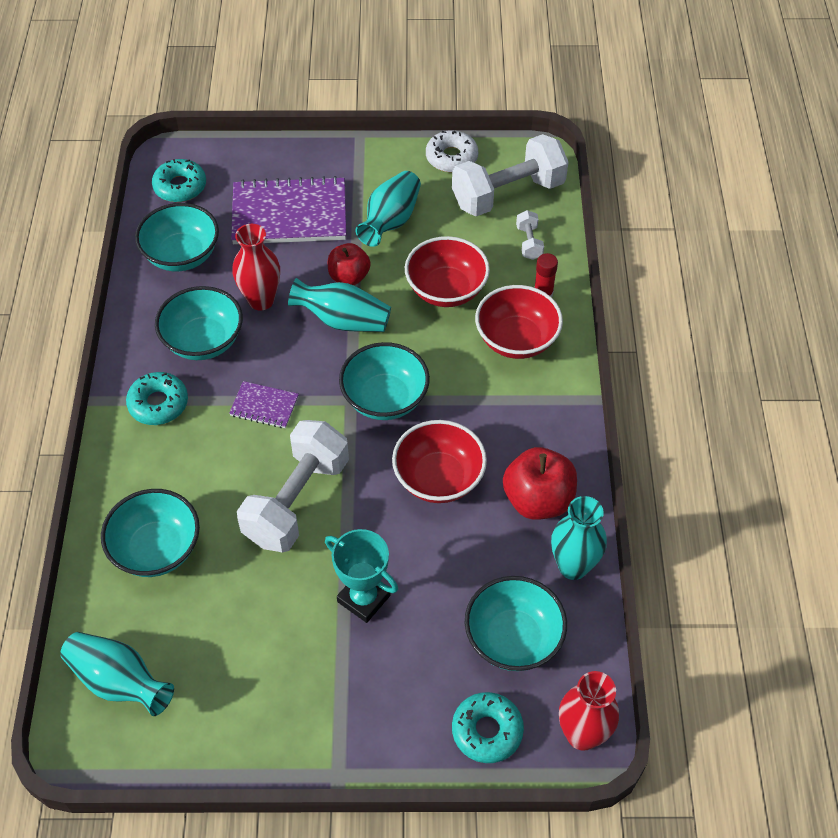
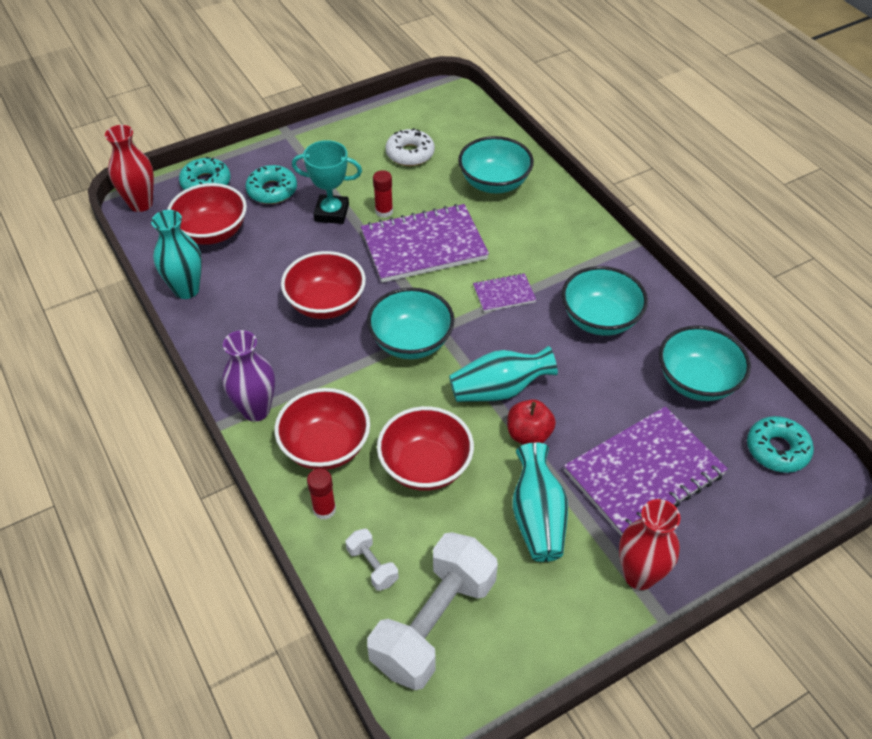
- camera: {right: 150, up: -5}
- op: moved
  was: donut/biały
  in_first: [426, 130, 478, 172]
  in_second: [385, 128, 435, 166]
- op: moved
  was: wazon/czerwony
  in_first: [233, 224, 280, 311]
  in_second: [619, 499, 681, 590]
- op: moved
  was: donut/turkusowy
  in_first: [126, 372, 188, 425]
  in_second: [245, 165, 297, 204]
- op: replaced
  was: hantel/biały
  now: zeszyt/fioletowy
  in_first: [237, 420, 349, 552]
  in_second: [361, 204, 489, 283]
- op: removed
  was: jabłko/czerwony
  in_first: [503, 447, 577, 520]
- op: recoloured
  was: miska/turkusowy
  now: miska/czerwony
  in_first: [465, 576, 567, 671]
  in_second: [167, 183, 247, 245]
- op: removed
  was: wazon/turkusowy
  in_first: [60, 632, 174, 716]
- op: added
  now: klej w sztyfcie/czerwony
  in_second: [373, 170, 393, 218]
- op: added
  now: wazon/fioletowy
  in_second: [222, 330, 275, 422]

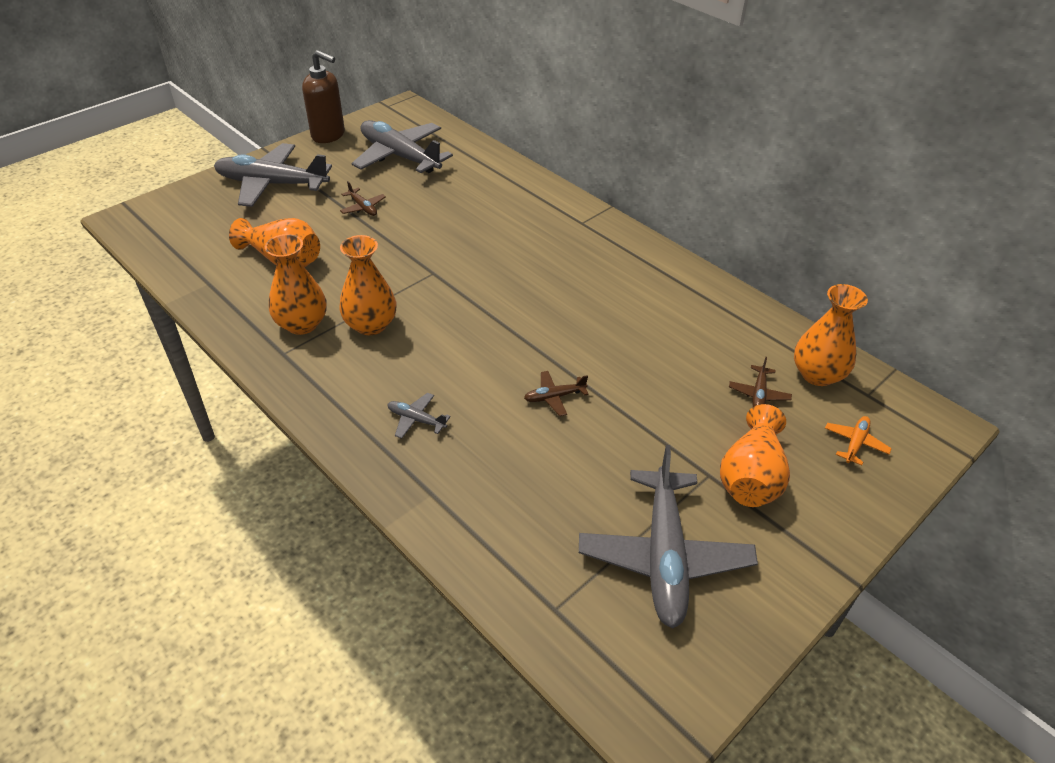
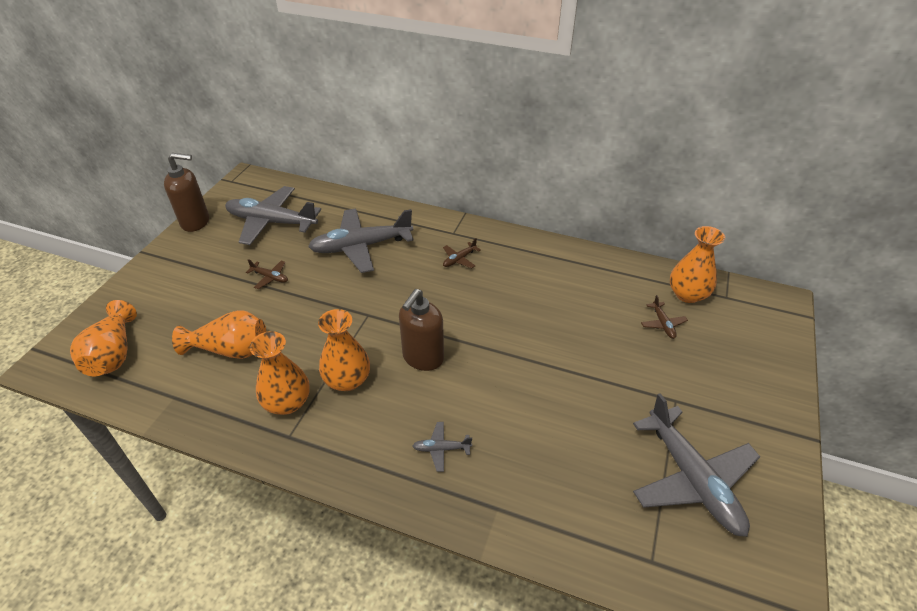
- camera: {right: -25, up: 0}
- op: moved
  was: samolot/szary
  in_first: [214, 143, 332, 207]
  in_second: [308, 209, 414, 273]
- op: moved
  was: samolot/brązowy
  in_first: [524, 371, 589, 416]
  in_second: [443, 238, 481, 268]
- op: moved
  was: wazon/pomarańczowy
  in_first: [720, 404, 790, 507]
  in_second: [70, 300, 137, 376]
- op: removed
  was: samolot/pomarańczowy
  in_first: [825, 416, 892, 465]
- op: added
  now: dozownik mydła/brązowy
  in_second: [399, 289, 444, 371]

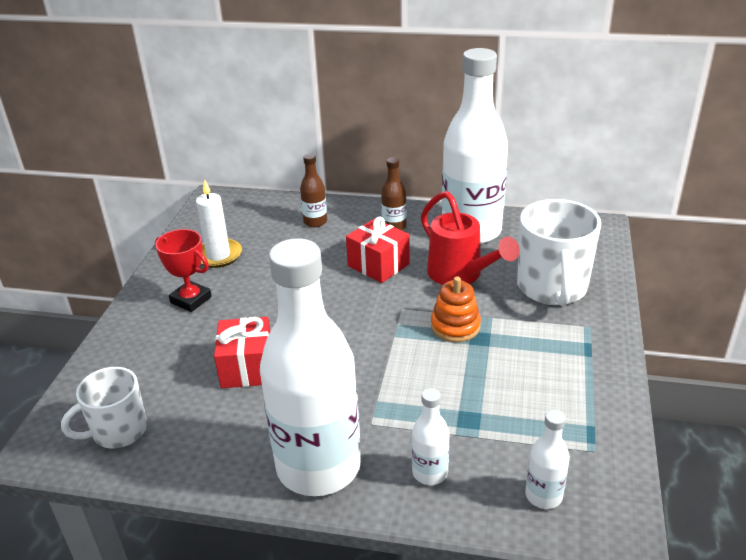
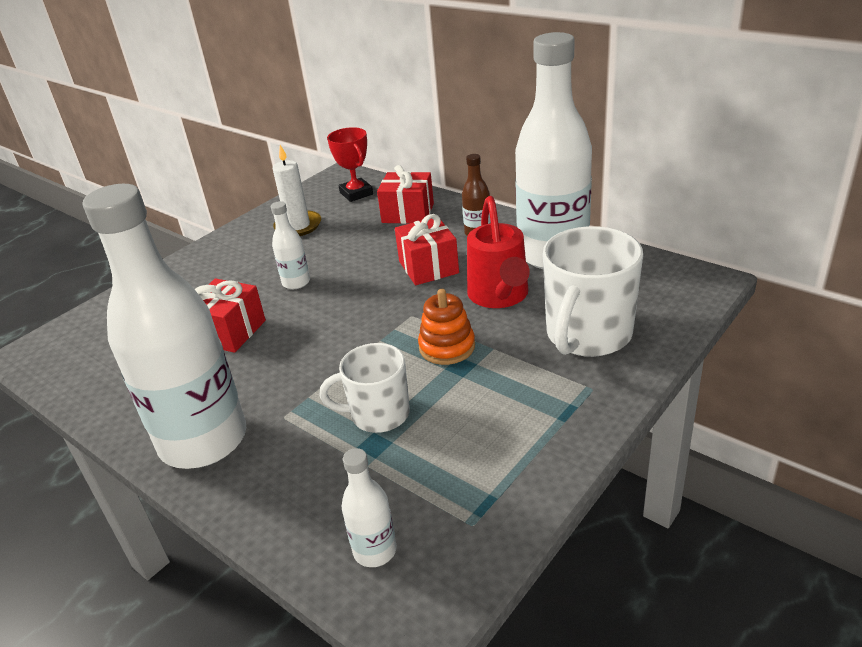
- camera: {right: 30, up: 0}
- op: replaced
  was: butelka/brązowy
  now: prezent/czerwony
  in_first: [300, 154, 327, 227]
  in_second: [377, 165, 434, 224]
- op: moved
  was: puchar/czerwony
  in_first: [155, 229, 212, 312]
  in_second: [327, 127, 373, 202]
- op: moved
  was: kubek/biały
  in_first: [61, 367, 147, 449]
  in_second: [319, 343, 410, 433]
- op: moved
  was: butelka/biały
  in_first: [412, 388, 449, 485]
  in_second: [271, 201, 310, 289]

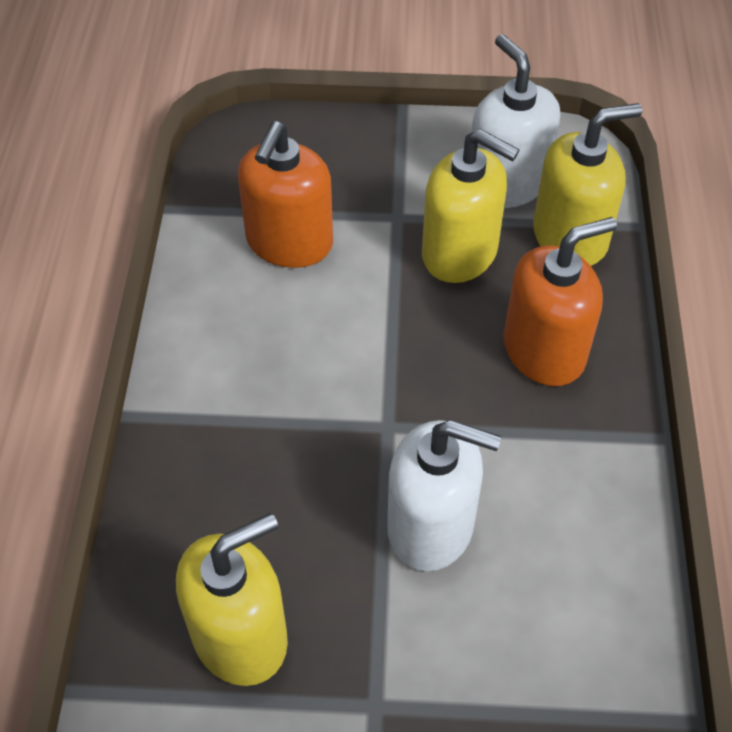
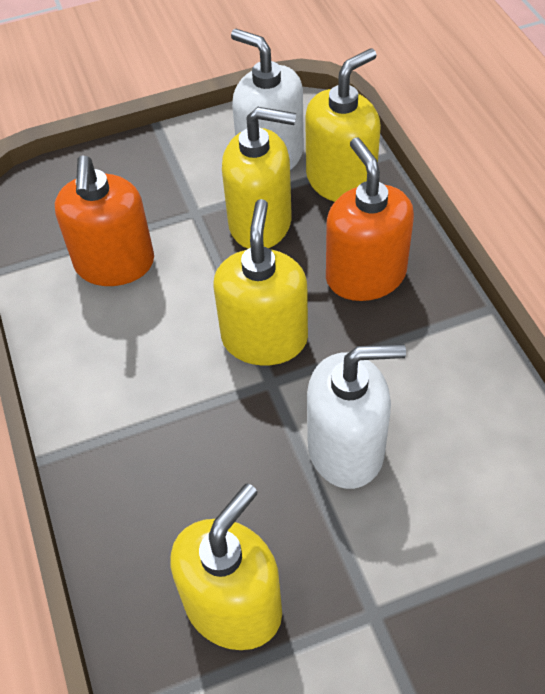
- camera: {right: -20, up: 0}
- op: turned
  was: dozownik mydła/pomarańczowy
  in_first: [503, 217, 617, 386]
  in_second: [326, 138, 414, 301]
  clockwise: -60
- op: added
  now: dozownik mydła/żółty
  in_second: [214, 199, 308, 366]

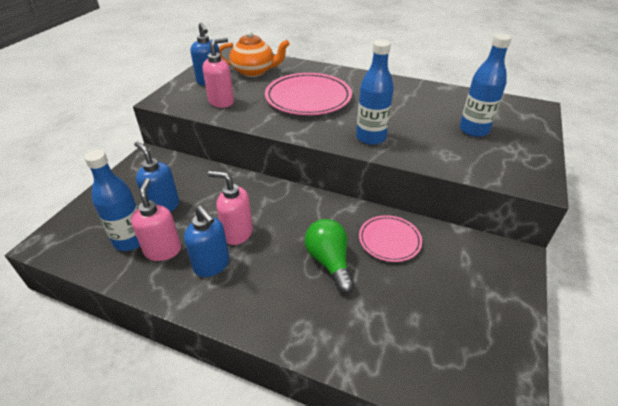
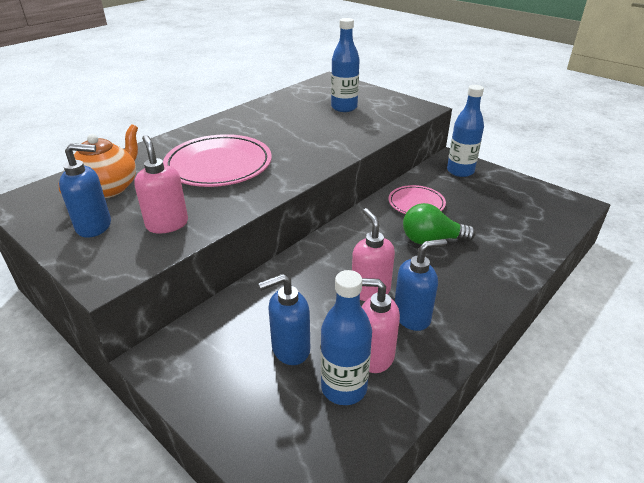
- camera: {right: -70, up: -5}
- op: moved
  was: butelka/niebieski
  in_first: [356, 40, 394, 145]
  in_second: [447, 85, 484, 177]
- op: turned
  was: dozownik mydła/różowy
  in_first: [208, 171, 253, 245]
  in_second: [352, 208, 395, 301]
  clockwise: 120

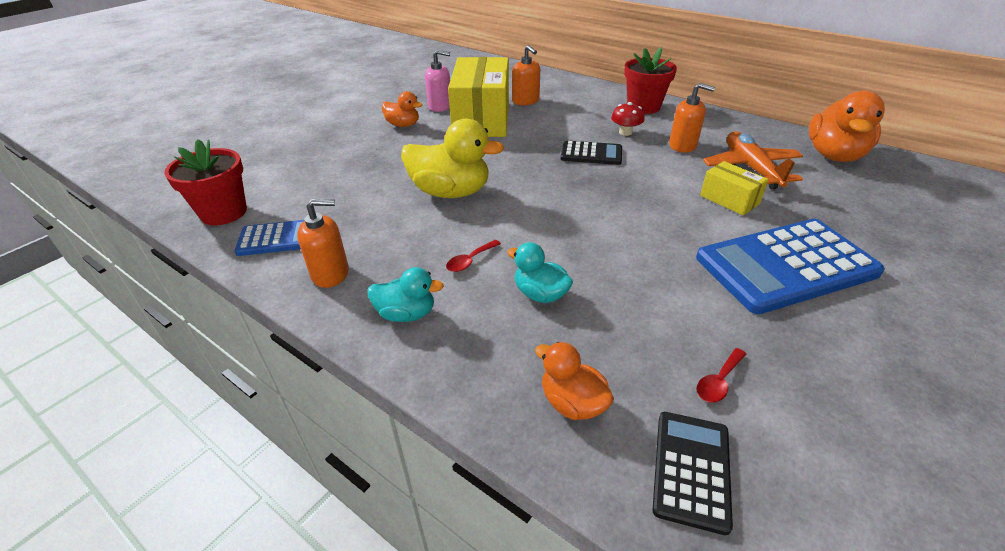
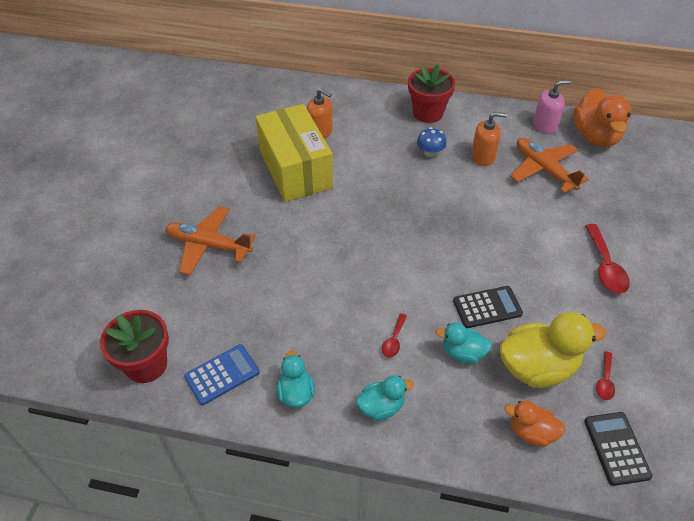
- camera: {right: -25, up: 10}
- op: moved
  was: dozownik mydła/różowy
  in_first: [425, 50, 450, 112]
  in_second: [533, 80, 571, 134]
- op: removed
  was: kaczka/pomarańczowy
  in_first: [382, 91, 423, 127]
- op: recoloured
  was: grzyb/czerwony
  now: grzyb/niebieski
  in_first: [611, 102, 645, 136]
  in_second: [417, 127, 447, 157]
- op: moved
  was: kaczka/żółty
  in_first: [401, 119, 504, 198]
  in_second: [499, 312, 606, 388]
- op: moved
  was: kalkulator/czarny
  in_first: [561, 140, 622, 165]
  in_second: [453, 286, 523, 328]
- op: removed
  was: pudełko/żółty
  in_first: [700, 161, 769, 215]
- op: replaced
  was: dozownik mydła/pomarańczowy
  now: kaczka/turkusowy
  in_first: [297, 199, 349, 288]
  in_second: [277, 350, 315, 408]
- op: replaced
  was: kalkulator/niebieski
  now: łyżka/czerwony
  in_first: [696, 219, 885, 314]
  in_second: [585, 224, 630, 294]
- op: added
  now: samolot/pomarańczowy
  in_second: [165, 206, 256, 275]

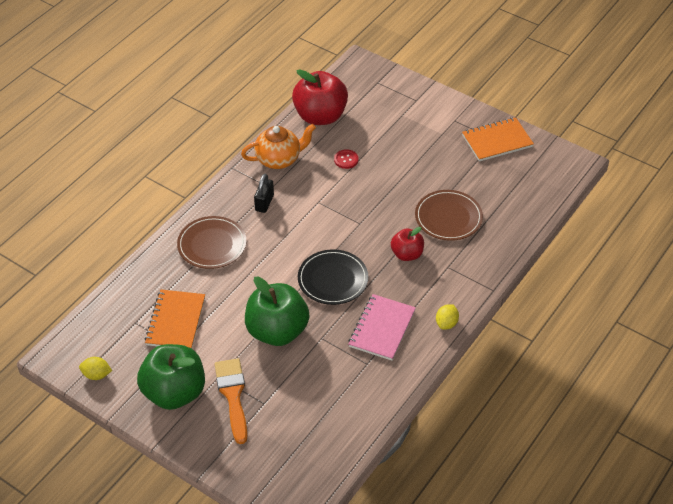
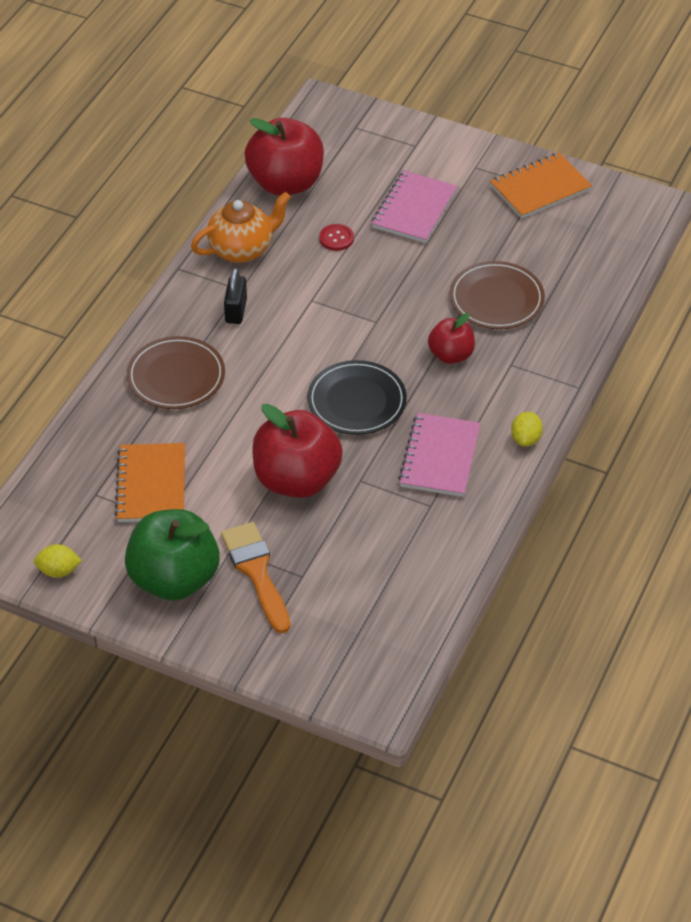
- camera: {right: -10, up: 0}
- op: recoloured
  was: jabłko/zielony
  now: jabłko/czerwony
  in_first: [245, 277, 309, 346]
  in_second: [252, 404, 343, 498]
- op: added
  now: zeszyt/różowy
  in_second: [371, 171, 457, 243]

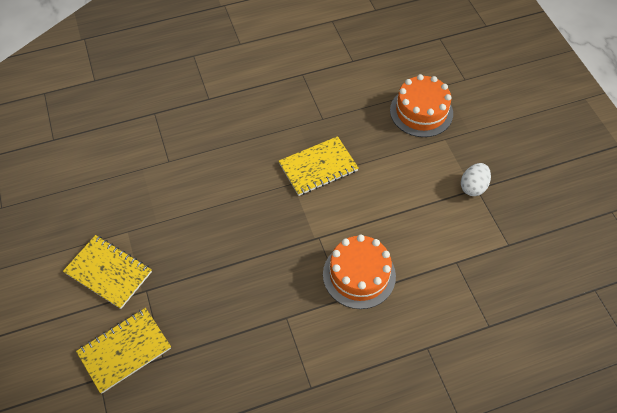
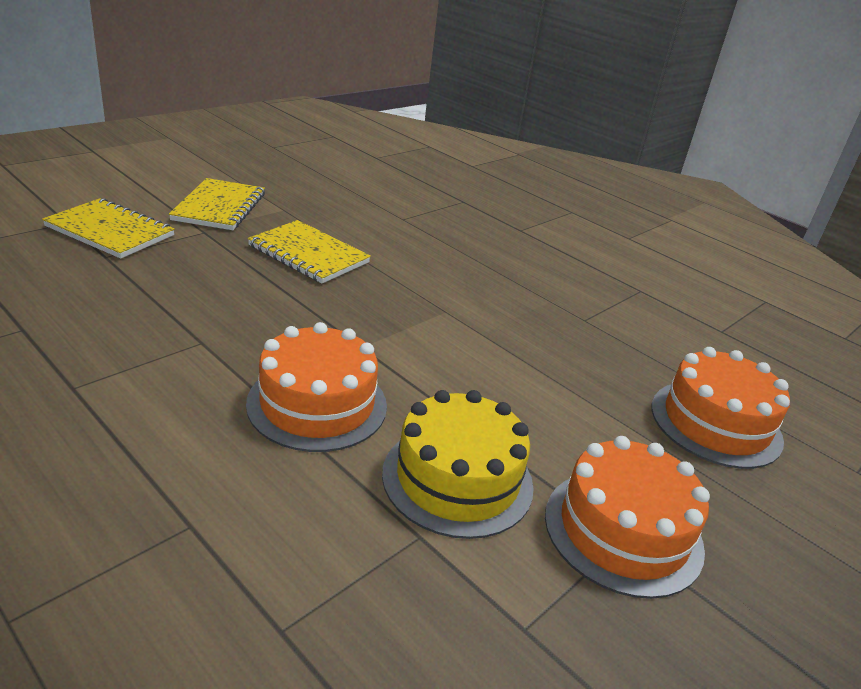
- camera: {right: 60, up: -25}
- op: moved
  was: zeszyt/żółty
  in_first: [279, 136, 359, 196]
  in_second: [248, 220, 371, 283]
- op: replaced
  was: jajko/biały
  now: tort/pomarańczowy
  in_first: [461, 163, 491, 196]
  in_second: [545, 436, 710, 599]
- op: added
  now: tort/żółty
  in_second: [382, 390, 534, 539]

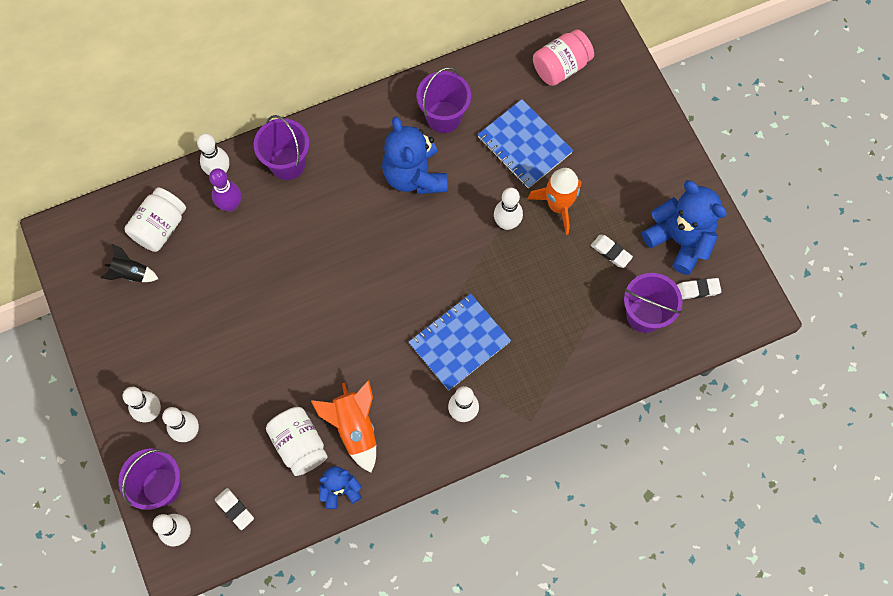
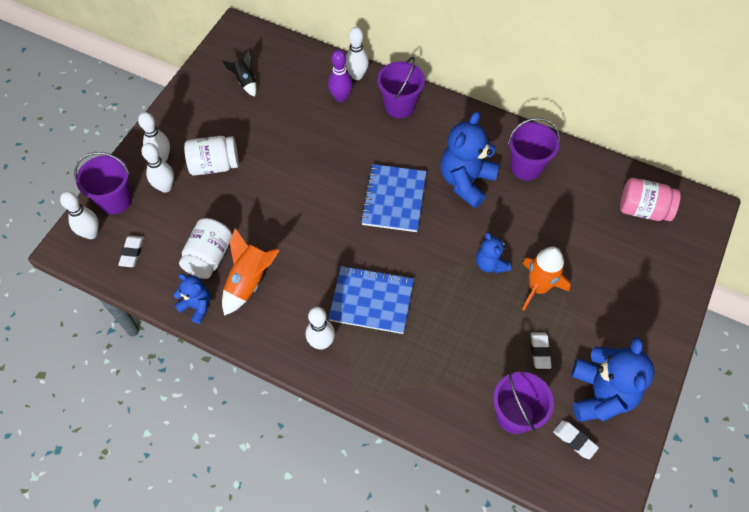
- camera: {right: 50, up: -10}
- op: moved
  was: zeszyt/niebieski
  in_first: [477, 99, 573, 189]
  in_second: [360, 164, 427, 232]
- op: moved
  was: słoik/biały
  in_first: [124, 187, 186, 252]
  in_second: [184, 136, 239, 176]
- op: replaced
  was: kręgiel/biały
  now: miś/niebieski
  in_first: [494, 188, 523, 230]
  in_second: [476, 232, 511, 273]

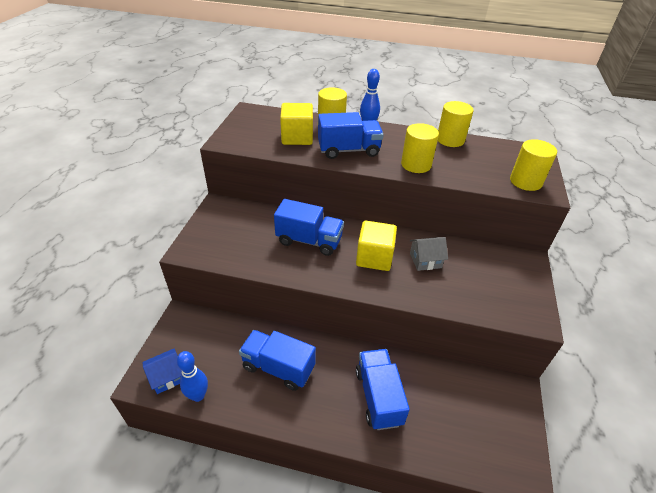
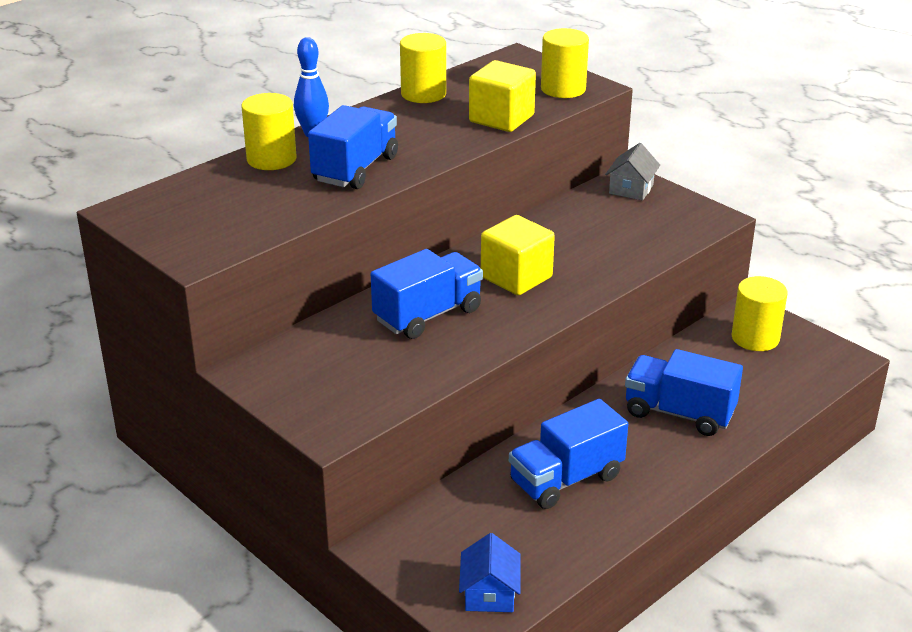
- camera: {right: -55, up: -10}
- op: moved
  was: sześcian/żółty
  in_first: [280, 103, 313, 145]
  in_second: [469, 60, 536, 132]
- op: moved
  was: walec/żółty
  in_first: [401, 123, 439, 173]
  in_second: [732, 276, 788, 351]
- op: moved
  was: domek/szary
  in_first: [410, 237, 448, 271]
  in_second: [605, 143, 660, 200]
- op: removed
  was: kręgiel/niebieski
  in_first: [177, 351, 208, 402]

